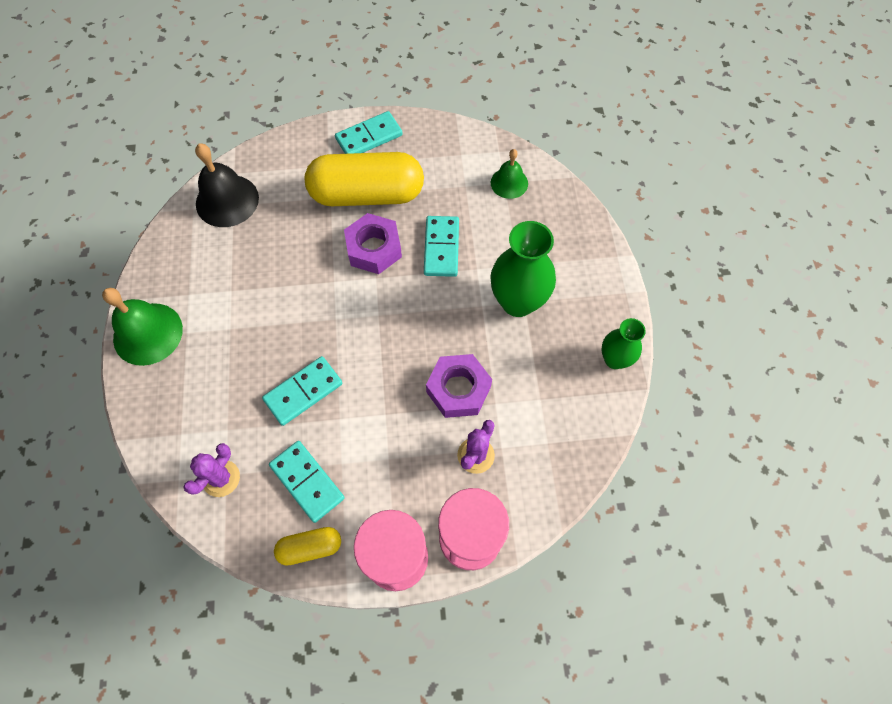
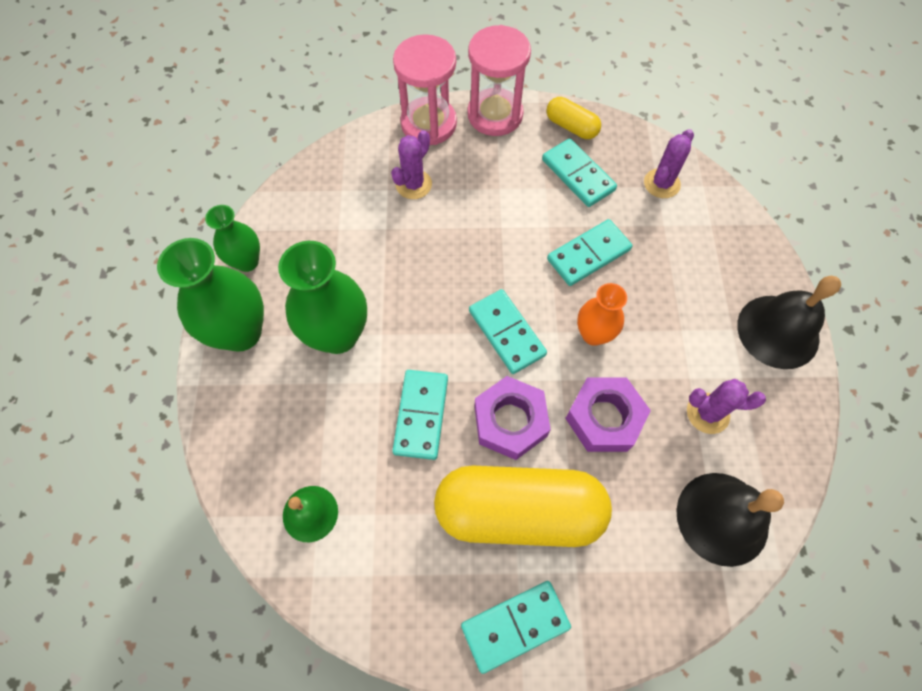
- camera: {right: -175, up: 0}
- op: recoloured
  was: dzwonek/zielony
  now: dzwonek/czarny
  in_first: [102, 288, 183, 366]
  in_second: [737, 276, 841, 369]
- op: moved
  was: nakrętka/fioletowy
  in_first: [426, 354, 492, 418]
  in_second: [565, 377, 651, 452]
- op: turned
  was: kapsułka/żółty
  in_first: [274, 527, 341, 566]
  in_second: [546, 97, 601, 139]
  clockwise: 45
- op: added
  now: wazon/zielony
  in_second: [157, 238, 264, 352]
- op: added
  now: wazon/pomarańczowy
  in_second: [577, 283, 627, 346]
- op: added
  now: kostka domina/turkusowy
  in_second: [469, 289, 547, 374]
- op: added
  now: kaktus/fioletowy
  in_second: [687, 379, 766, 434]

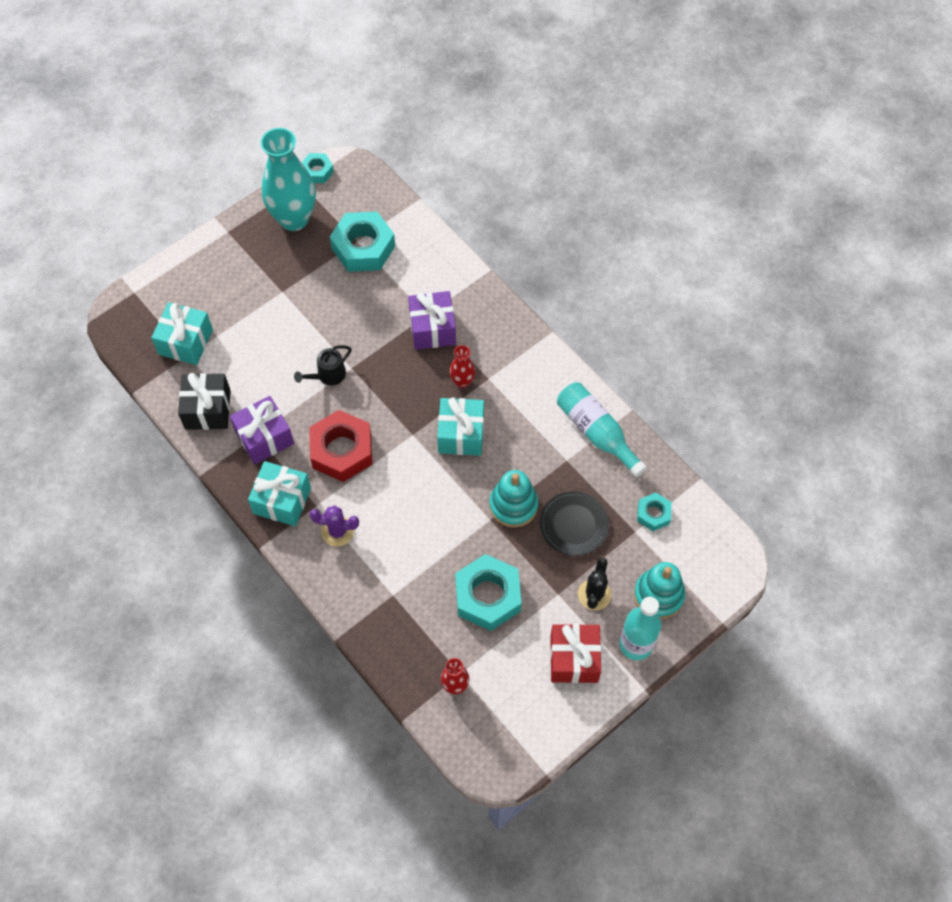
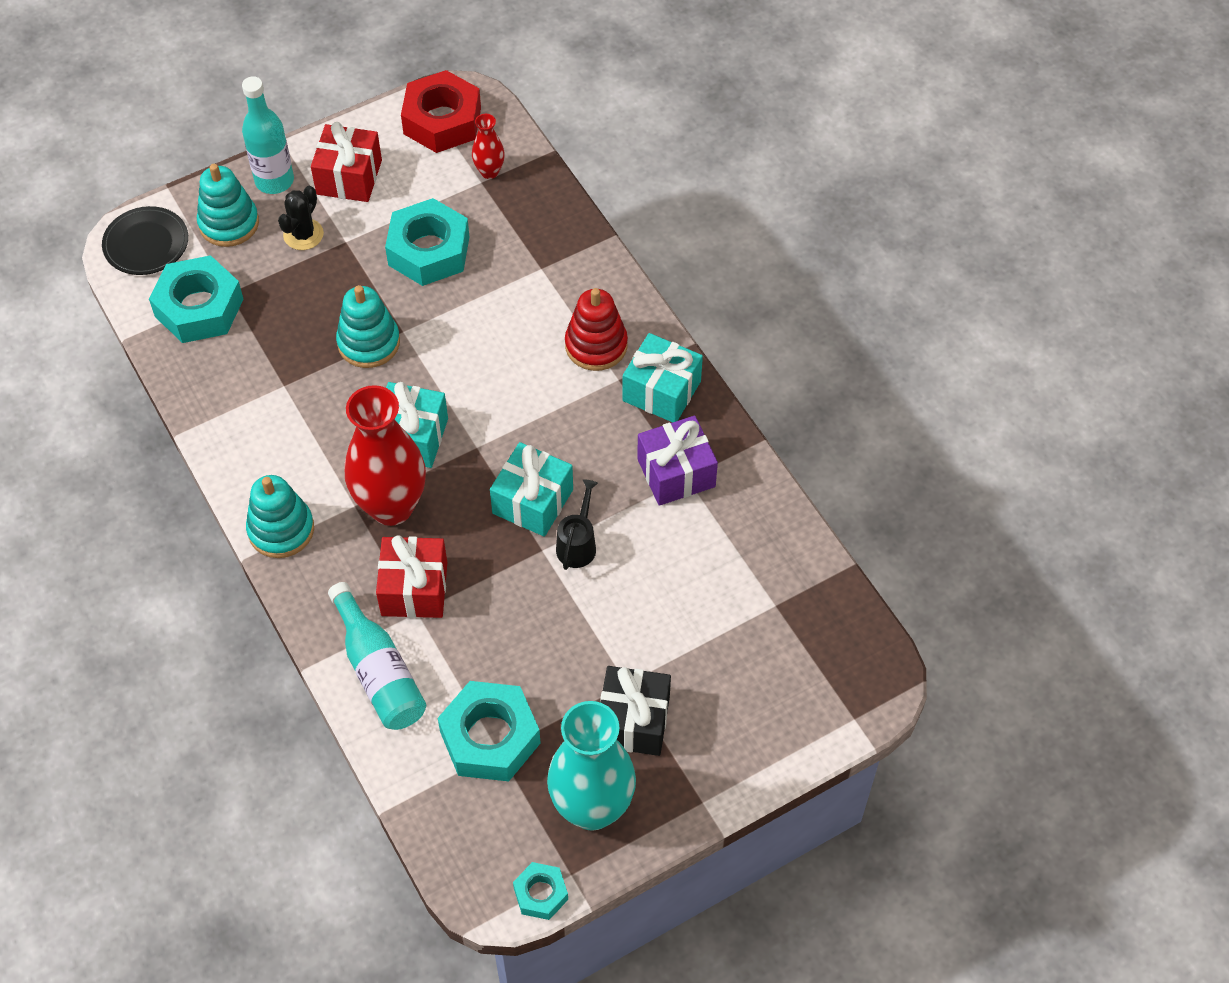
- camera: {right: -170, up: -5}
- op: recoloured
  was: prezent/fioletowy
  now: prezent/czerwony
  in_first: [408, 291, 456, 350]
  in_second: [376, 535, 447, 618]
- op: moved
  was: prezent/turkusowy
  in_first: [151, 302, 213, 365]
  in_second: [490, 442, 573, 537]
- op: turned
  was: konewka/czarny
  in_first: [294, 345, 351, 385]
  in_second: [556, 479, 598, 570]
  clockwise: -45
- op: resized
  was: wazon/czerwony
  in_first: [449, 345, 475, 388]
  in_second: [345, 385, 426, 526]
  ratio: 2.17
- op: moved
  was: prezent/czarny
  in_first: [178, 373, 231, 430]
  in_second: [600, 666, 671, 756]
- op: moved
  was: butelka/turkusowy
  in_first: [557, 382, 647, 477]
  in_second: [328, 582, 426, 730]
- op: moved
  was: nakrętka/czerwony
  in_first: [309, 410, 373, 482]
  in_second: [401, 70, 481, 153]
- op: moved
  was: talerz/czarny
  in_first: [540, 491, 609, 556]
  in_second: [102, 206, 188, 275]
- op: resized
  was: nakrętka/turkusowy
  in_first: [637, 493, 672, 531]
  in_second: [149, 255, 243, 343]
  ratio: 1.89
- op: replaced
  was: kaktus/fioletowy
  now: zabawka nakładanka/czerwony
  in_first: [309, 506, 359, 546]
  in_second: [565, 288, 628, 371]
- op: added
  now: zabawka nakładanka/turkusowy
  in_second: [246, 475, 314, 558]

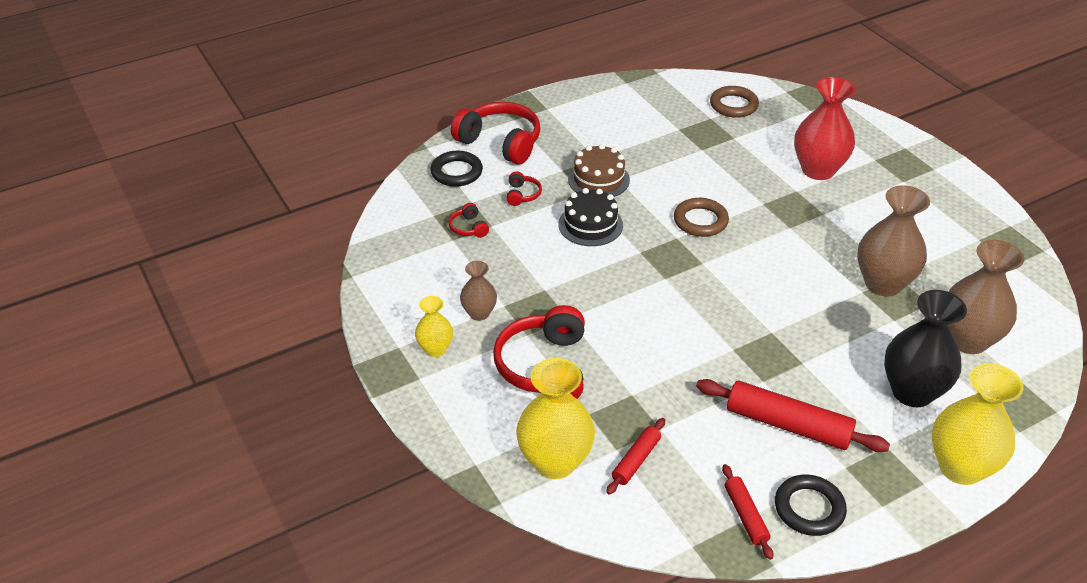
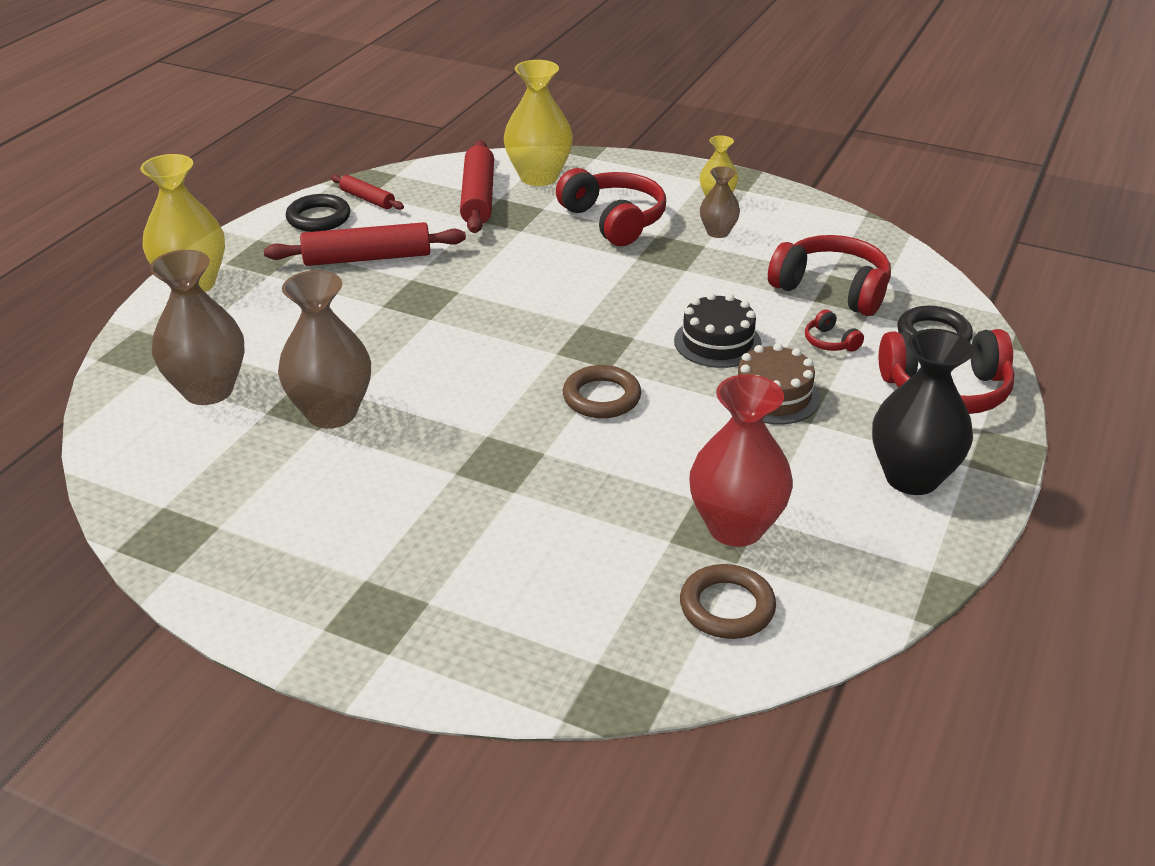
- camera: {right: 145, up: -5}
- op: moved
  was: wazon/czerwony
  in_first: [794, 77, 855, 180]
  in_second: [689, 374, 793, 547]
- op: resized
  was: słuchawki/czerwony
  in_first: [448, 203, 489, 238]
  in_second: [768, 235, 891, 316]
  ratio: 2.23
- op: moved
  was: wazon/czarny
  in_first: [884, 290, 967, 407]
  in_second: [872, 329, 974, 495]
- op: resized
  was: wałek do ciasta/czerwony
  in_first: [607, 418, 665, 495]
  in_second: [460, 140, 494, 233]
  ratio: 1.82

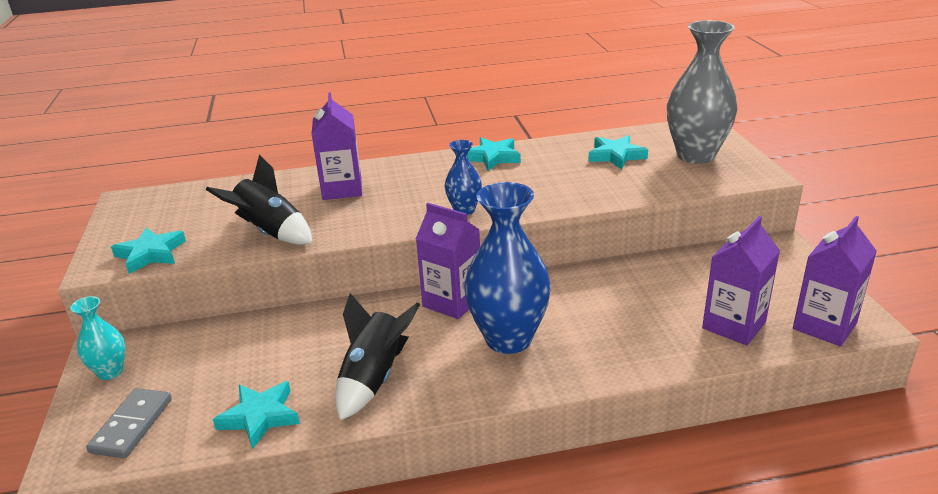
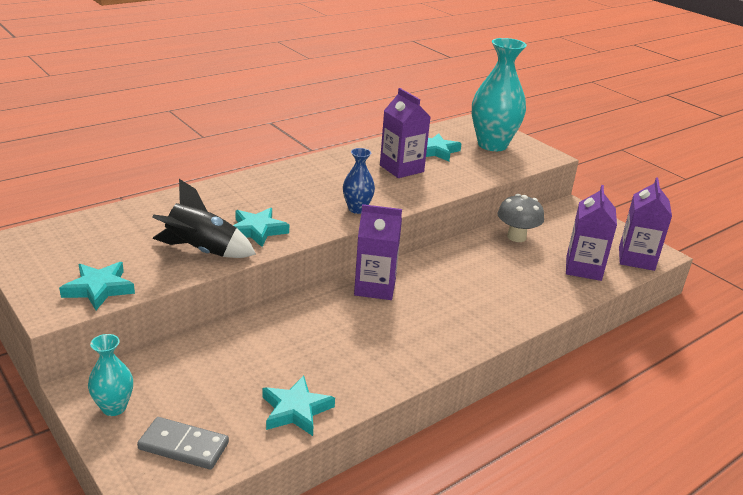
- camera: {right: -30, up: 0}
- op: recoloured
  was: wazon/szary
  now: wazon/turkusowy
  in_first: [667, 20, 738, 164]
  in_second: [472, 38, 527, 151]
- op: moved
  was: karton mleka/fioletowy
  in_first: [312, 92, 362, 200]
  in_second: [380, 88, 430, 178]
- op: moved
  was: gwiazda/turkusowy
  in_first: [467, 137, 521, 171]
  in_second: [233, 208, 289, 247]
- op: removed
  was: wazon/niebieski
  in_first: [464, 182, 551, 354]
- op: removed
  was: rakieta/czarny
  in_first: [335, 293, 420, 420]
- op: turned
  was: kostka domina/szary
  in_first: [86, 388, 172, 458]
  in_second: [137, 417, 229, 470]
  clockwise: -60
- op: added
  now: grzyb/szary
  in_second: [498, 194, 544, 242]

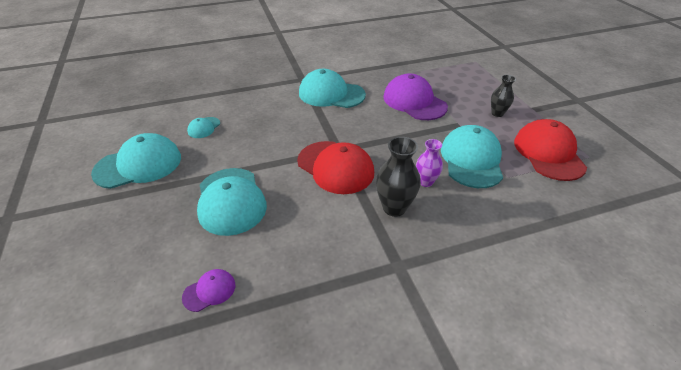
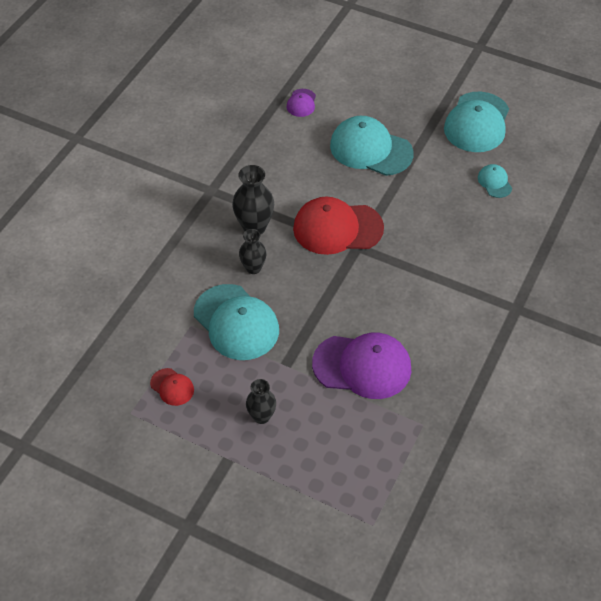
- camera: {right: 135, up: 10}
- op: removed
  was: czapka/turkusowy
  in_first: [299, 69, 366, 108]
- op: resized
  was: czapka/czerwony
  in_first: [514, 119, 587, 181]
  in_second: [150, 368, 194, 406]
  ratio: 0.47
- op: recoloured
  was: wazon/fioletowy
  now: wazon/czarny
  in_first: [416, 139, 443, 187]
  in_second: [239, 229, 267, 274]

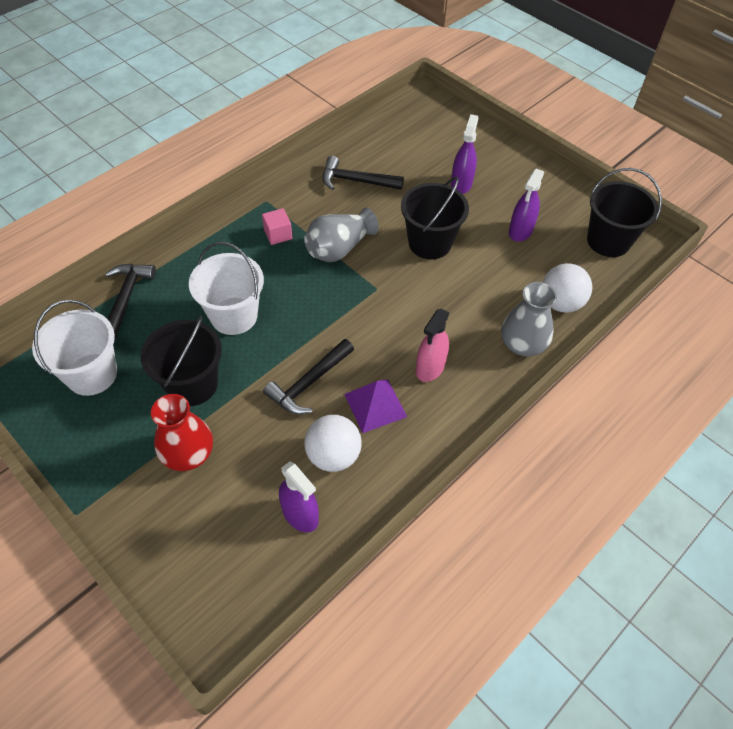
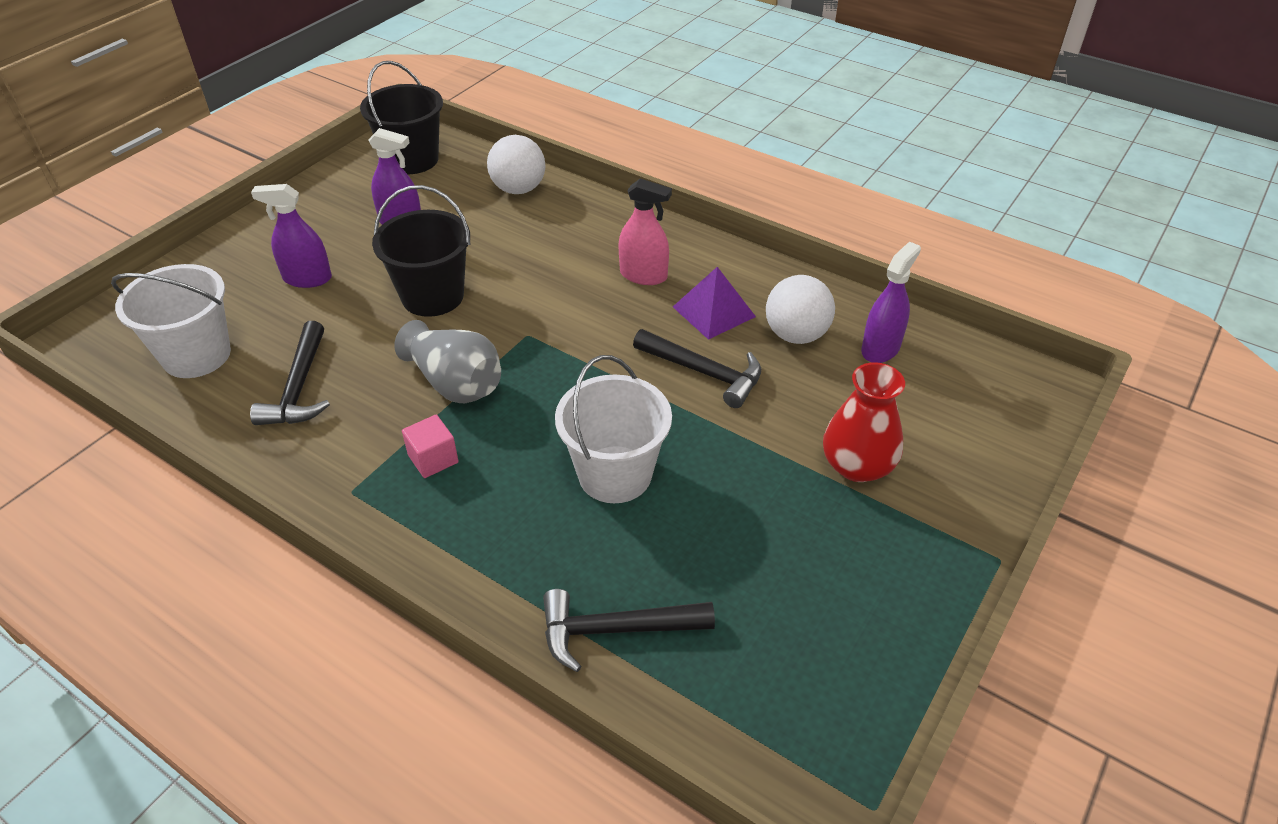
- camera: {right: -100, up: -10}
- op: removed
  was: wazon/szary
  in_first: [501, 282, 557, 356]
- op: moved
  was: wiadro/biały
  in_first: [32, 300, 117, 396]
  in_second: [111, 264, 231, 378]
- op: removed
  was: wiadro/czarny
  in_first: [140, 316, 222, 406]

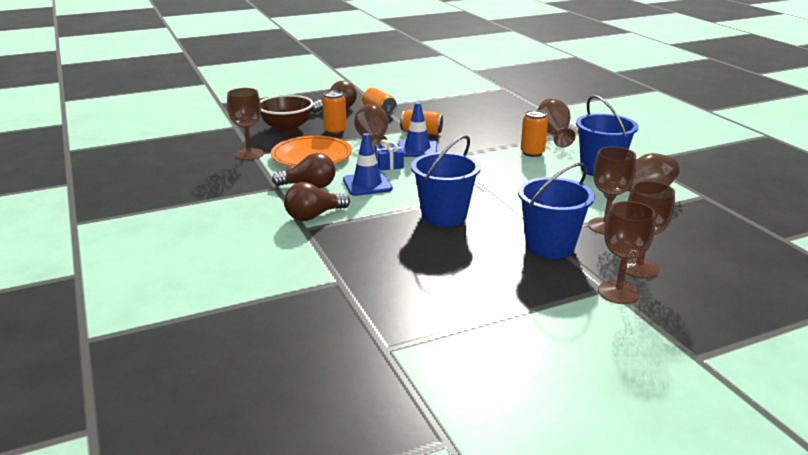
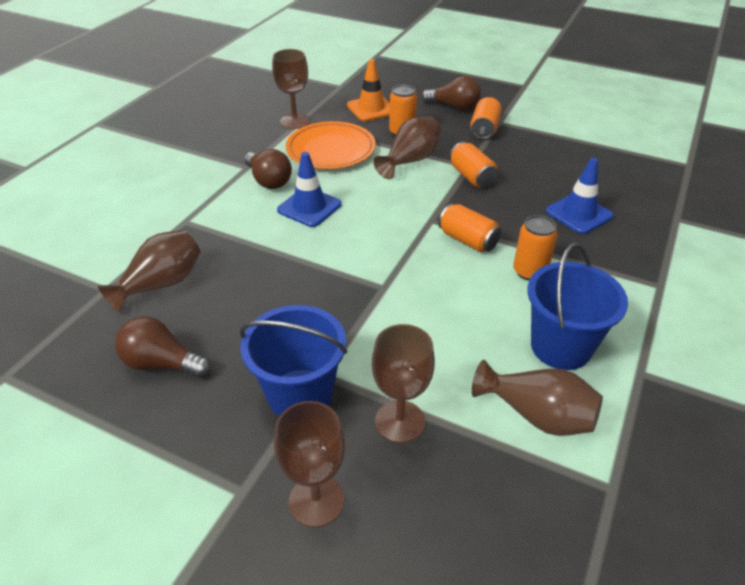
- camera: {right: 50, up: 15}
- op: replaced
  was: miska/brązowy
  now: pachołek/pomarańczowy
  in_first: [260, 95, 313, 133]
  in_second: [347, 59, 390, 121]
- op: moved
  was: wazon/brązowy
  in_first: [538, 99, 576, 147]
  in_second: [97, 230, 201, 313]
- op: moved
  was: pachołek/niebieski
  in_first: [399, 102, 437, 157]
  in_second: [546, 158, 613, 234]
- op: removed
  was: wiadro/niebieski
  in_first: [411, 135, 481, 227]
- op: removed
  was: prezent/niebieski
  in_first: [375, 139, 404, 170]
- op: moved
  was: żarówka/brązowy
  in_first: [284, 182, 350, 221]
  in_second: [115, 316, 211, 378]
- op: removed
  was: kielich/brązowy
  in_first: [598, 201, 655, 304]
- op: added
  now: puszka/pomarańczowy
  in_second: [438, 204, 501, 253]

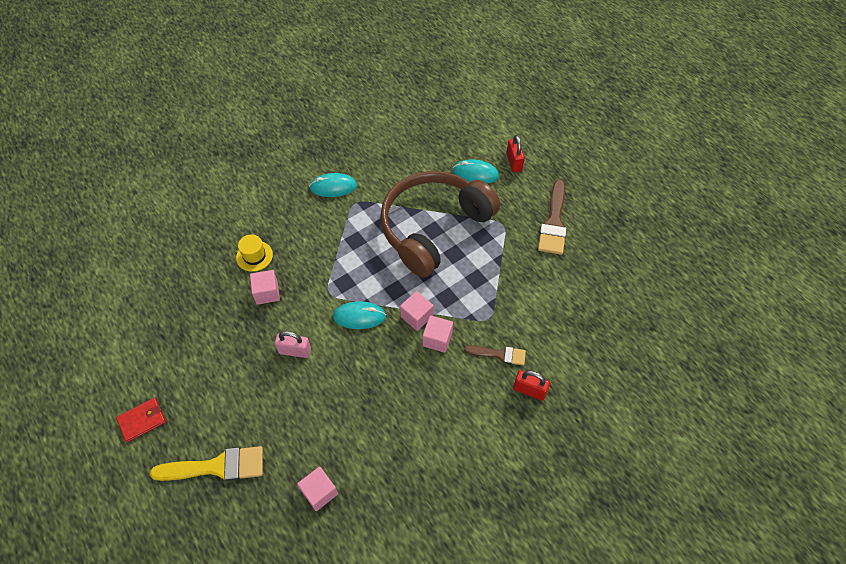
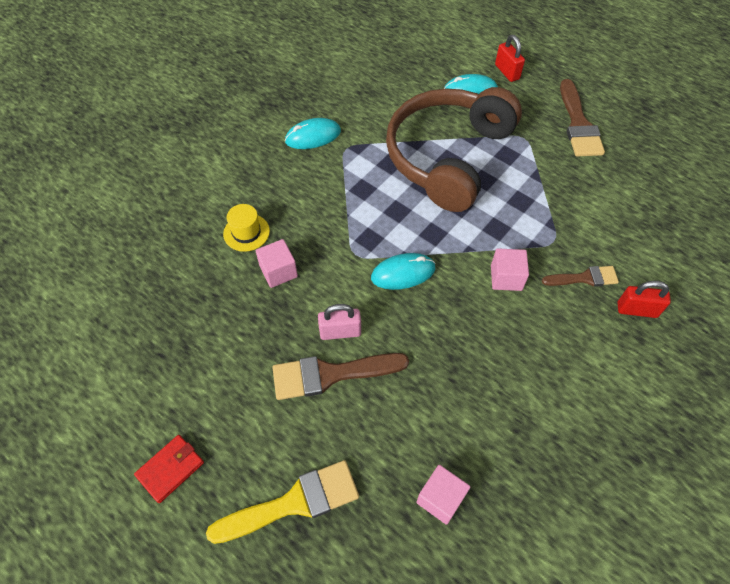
- camera: {right: -15, up: 0}
- op: removed
  was: sześcian/różowy
  in_first: [400, 291, 434, 331]
- op: added
  now: pędzel/brązowy
  in_second: [272, 353, 409, 400]

